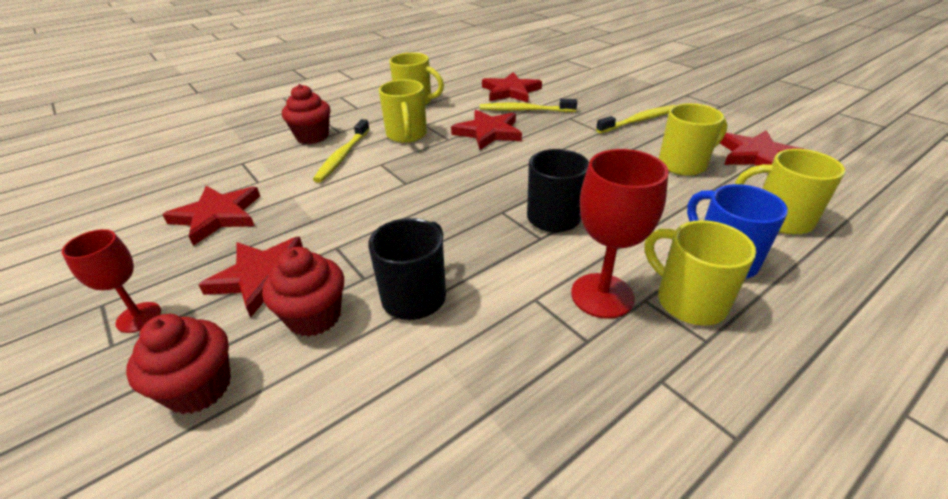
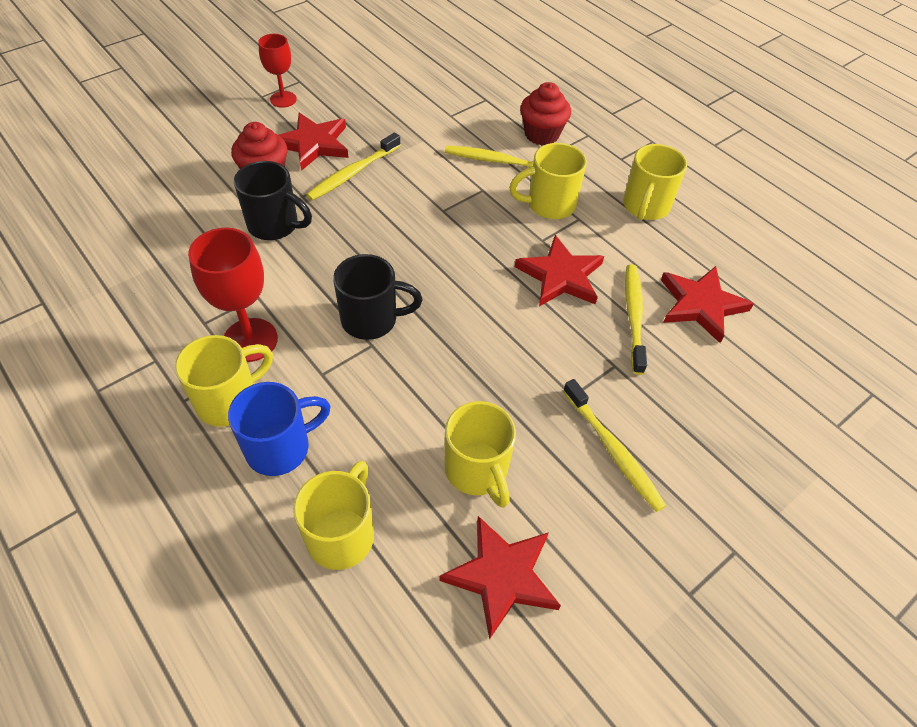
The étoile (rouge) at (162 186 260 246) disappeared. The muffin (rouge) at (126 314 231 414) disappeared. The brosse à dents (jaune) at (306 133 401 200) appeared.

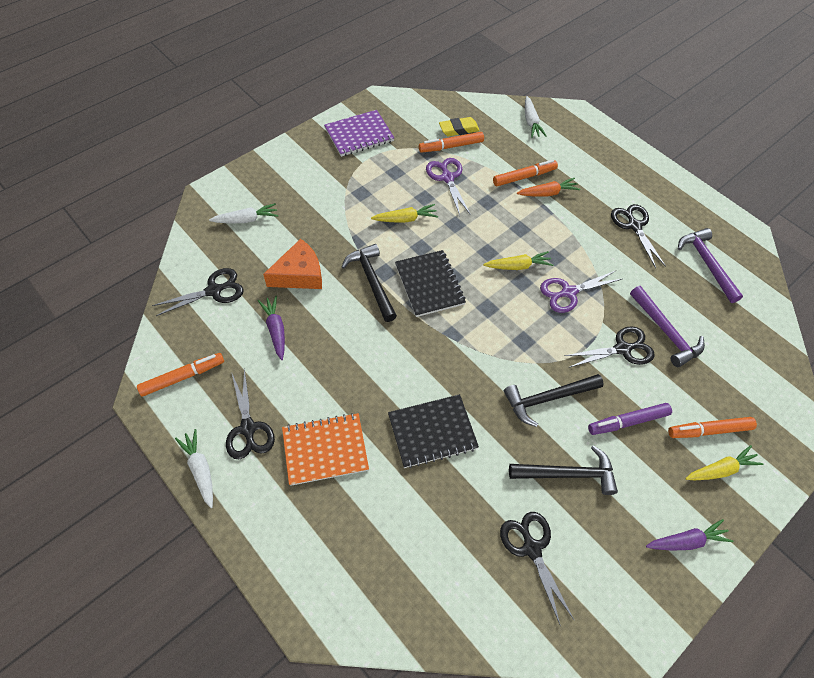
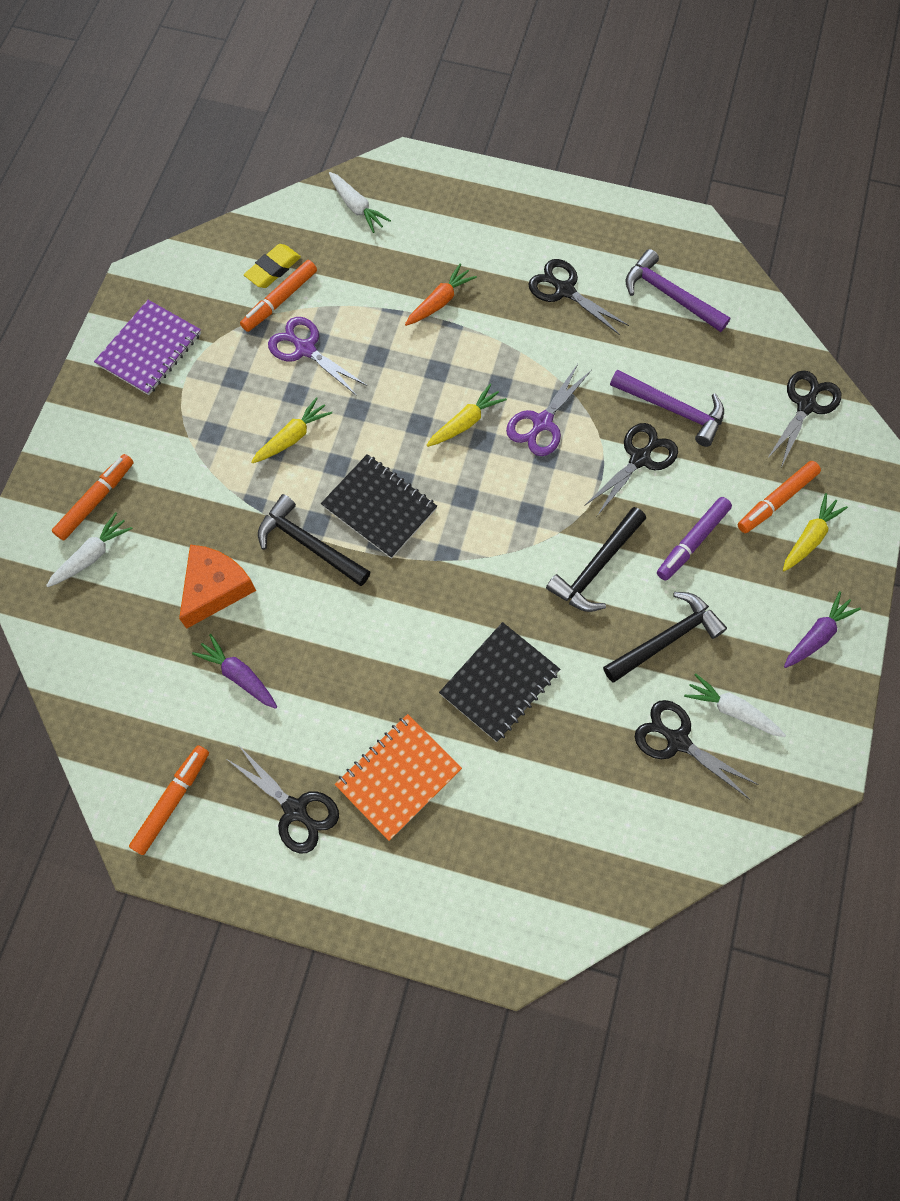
The feutre (orange) moved from (493 160 558 186) to (52 454 134 541). The ciseaux (noir) moved from (152 268 244 316) to (767 370 841 467). The carotte (blanc) moved from (175 429 213 508) to (684 673 786 737).

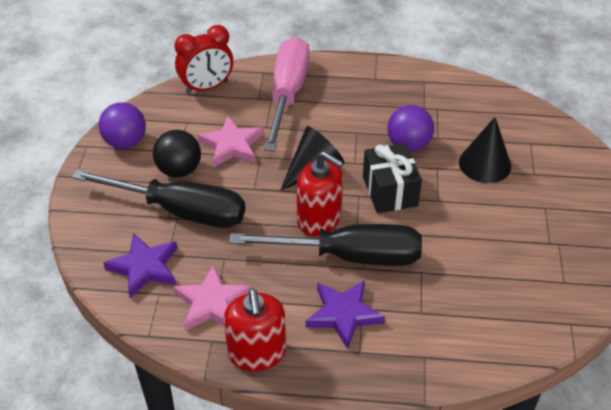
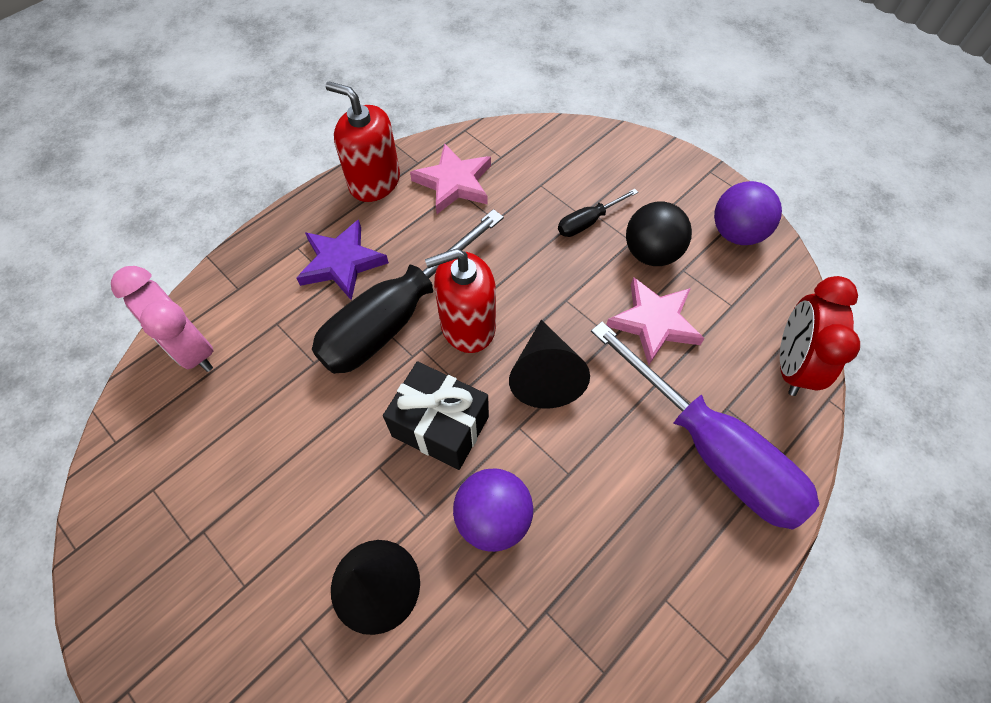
The tournevis (rose) at (264 37 310 151) became the tournevis (violet) at (591 321 820 530). The tournevis (noir) at (72 169 245 228) changed to 0.43 times the size. The étoile (violet) at (103 233 178 298) disappeared. The réveil (rose) at (111 266 214 372) appeared.

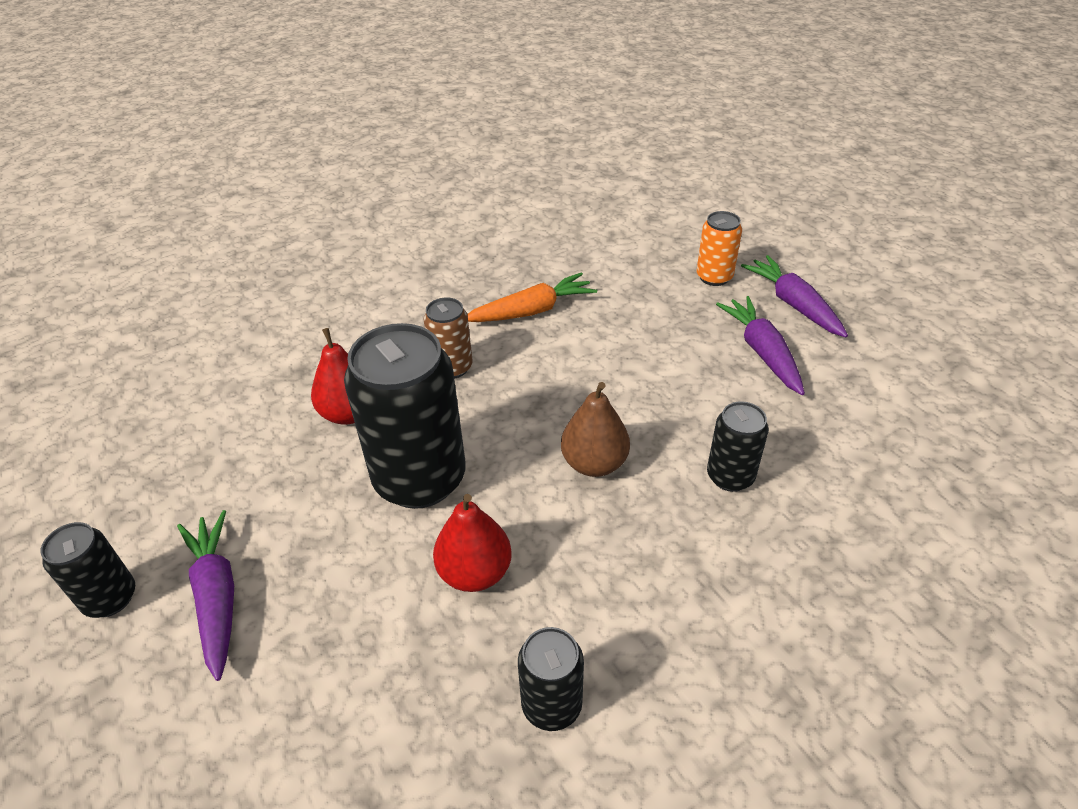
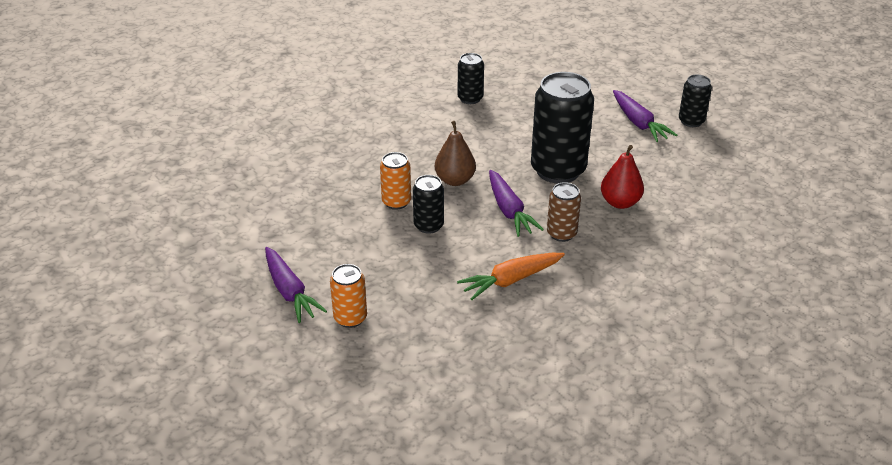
The carotte (violet) moved from (716 296 805 395) to (489 170 544 237). The canette (noir) moved from (707 401 769 492) to (413 175 444 234). The poire (rouge) at (433 494 512 592) disappeared. The canette (orange) at (380 152 411 210) appeared.

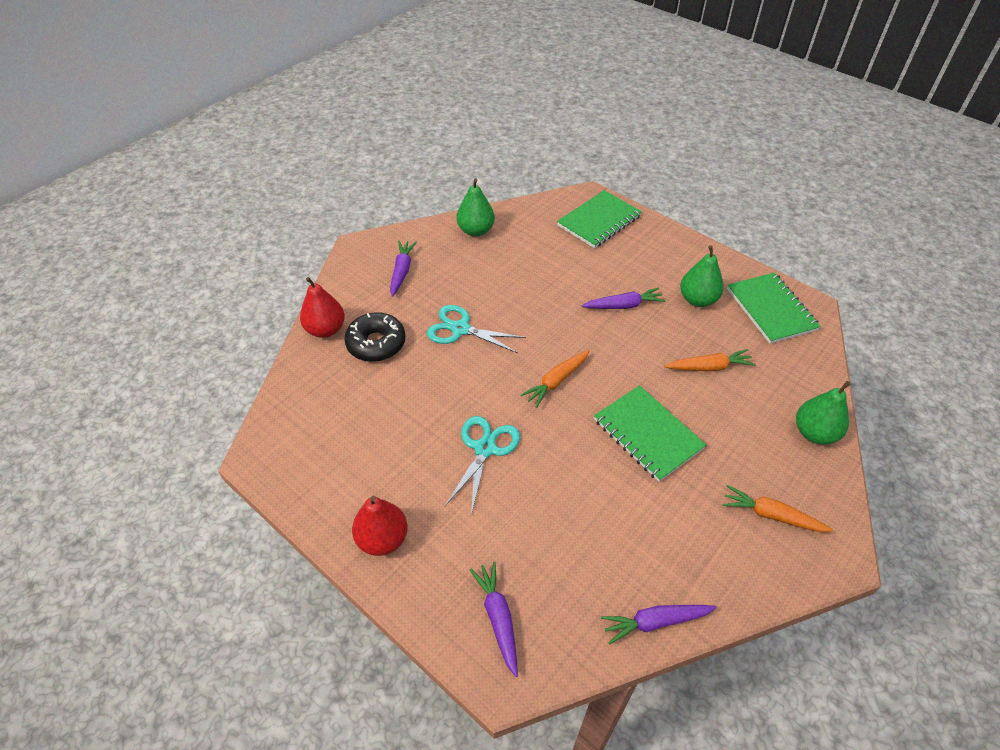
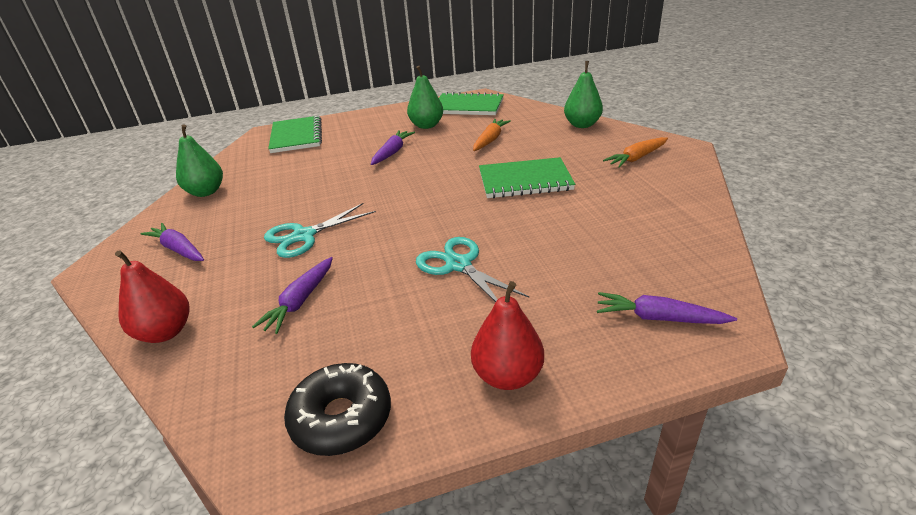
The beignet (noir) moved from (344 312 405 362) to (284 363 391 456). The carotte (orange) at (520 350 589 408) disappeared. The carotte (violet) moved from (601 605 717 644) to (252 257 333 334).

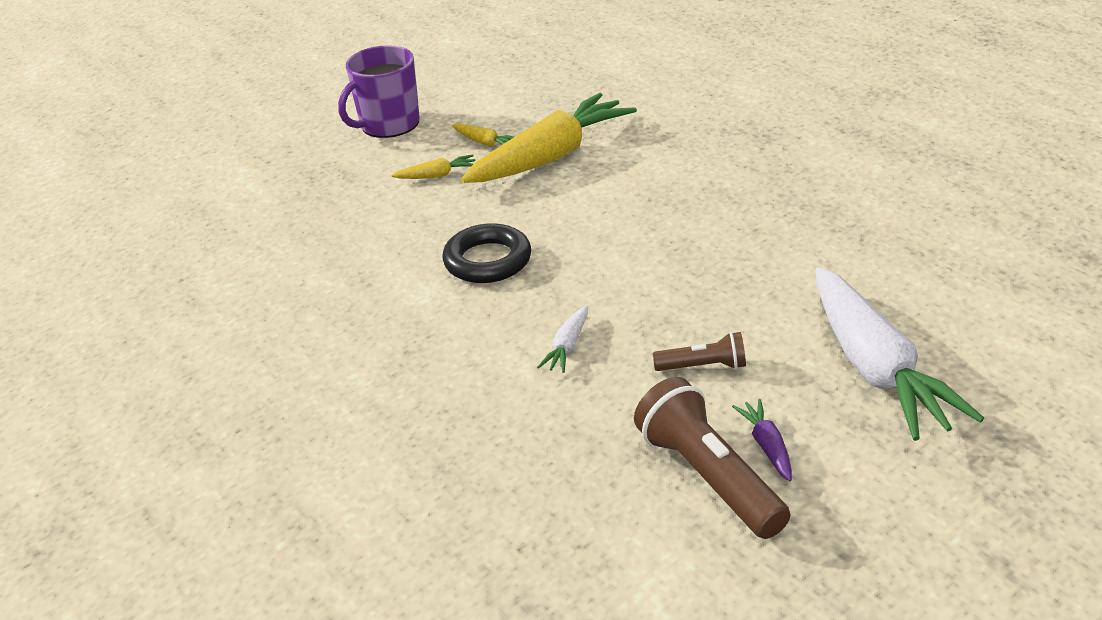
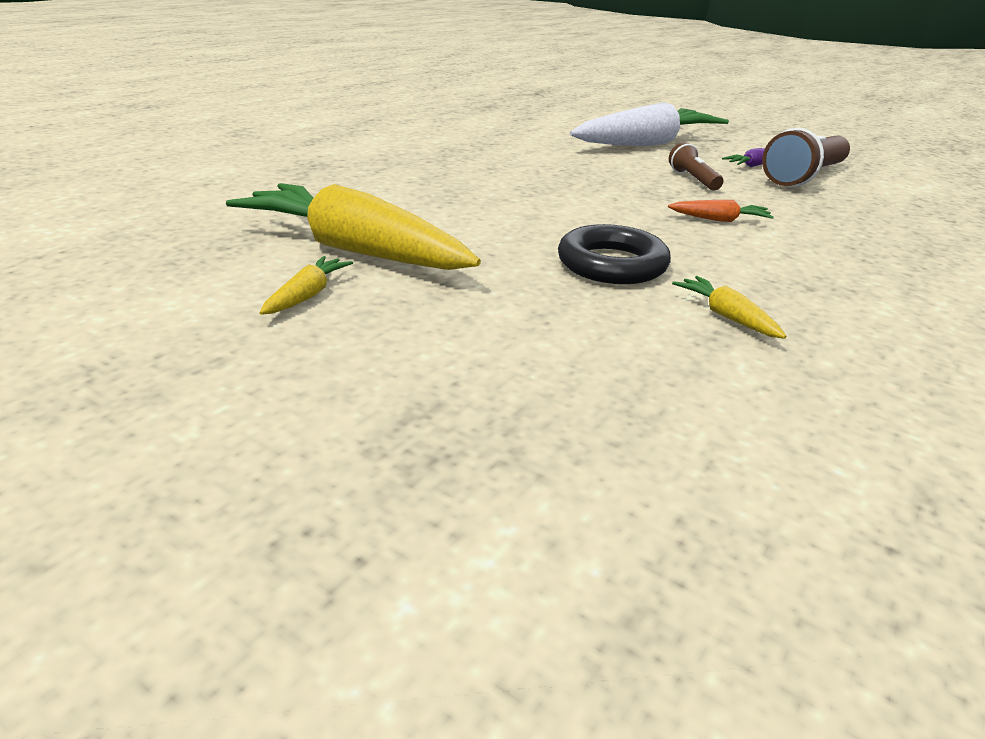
The tasse (violet) at (338 45 420 138) disappeared. The carotte (jaune) moved from (392 154 475 179) to (672 276 786 339). The carotte (blanc) at (537 306 588 373) became the carotte (orange) at (668 200 774 222).

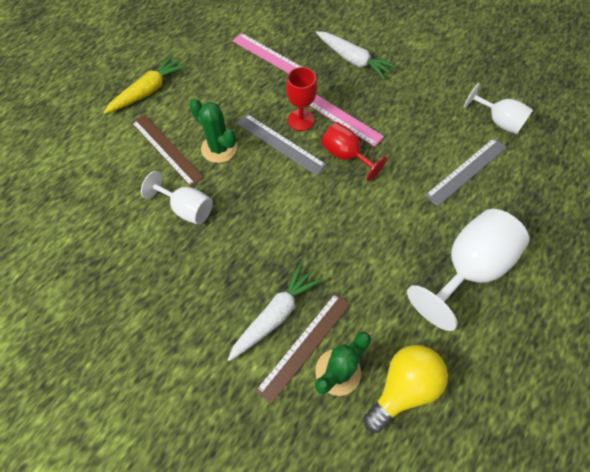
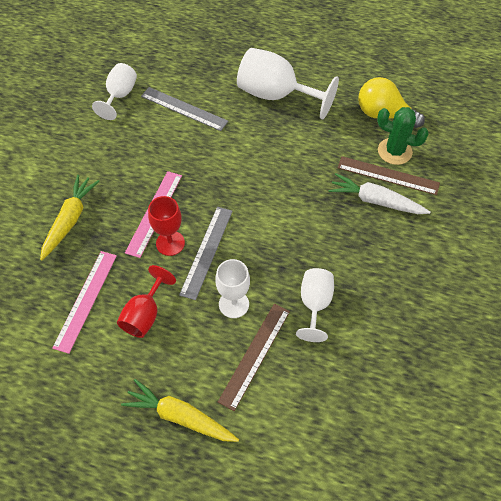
The carotte (blanc) at (316 31 396 80) became the carotte (jaune) at (40 175 100 261). The cactus (vert) at (189 99 237 163) was replaced by the verre à pied (blanc) at (215 259 250 318). The verre à pied (rouge) moved from (321 122 387 181) to (117 265 176 338).

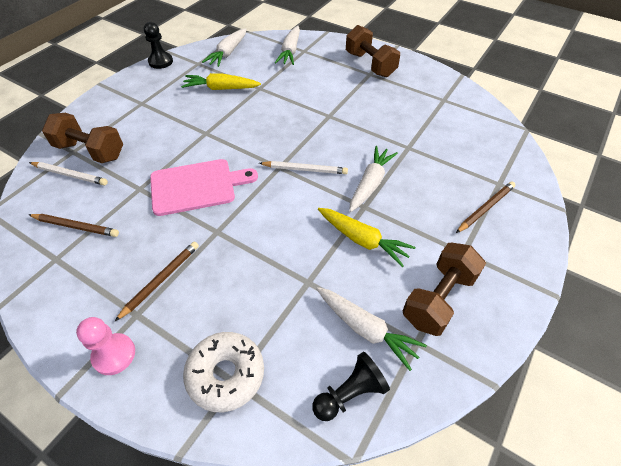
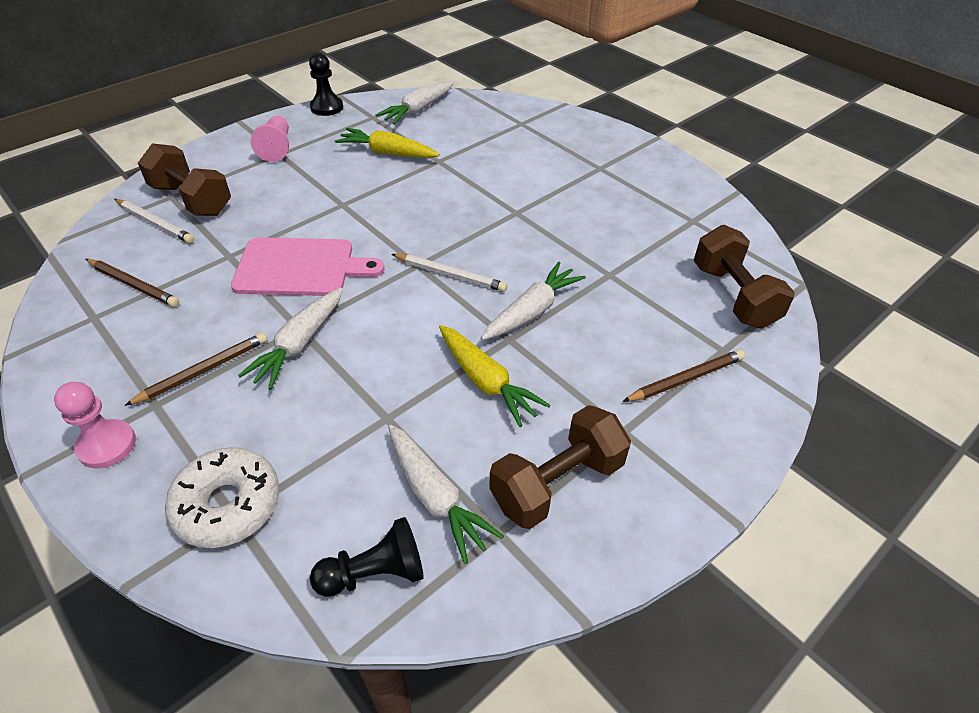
The haltère (marron) moved from (346 25 400 77) to (694 225 795 329). The carotte (blanc) moved from (275 26 300 65) to (238 288 343 390). The pion (rose) at (251 116 289 162) appeared.

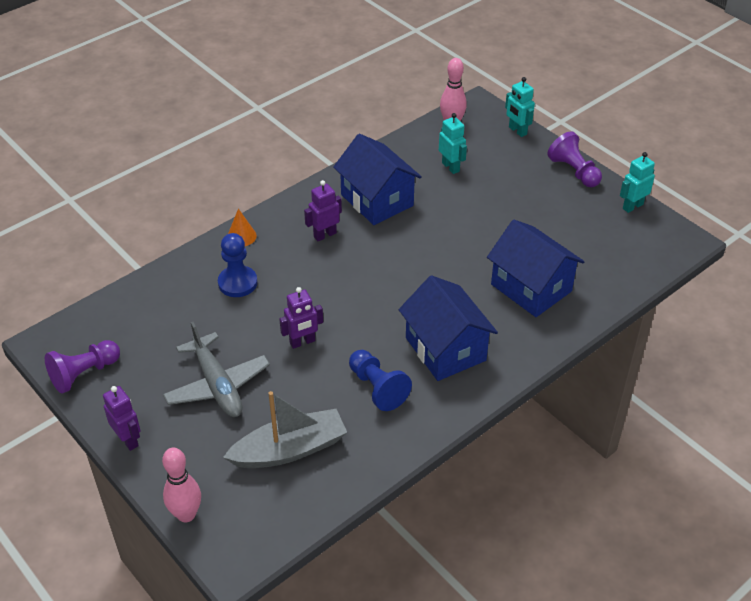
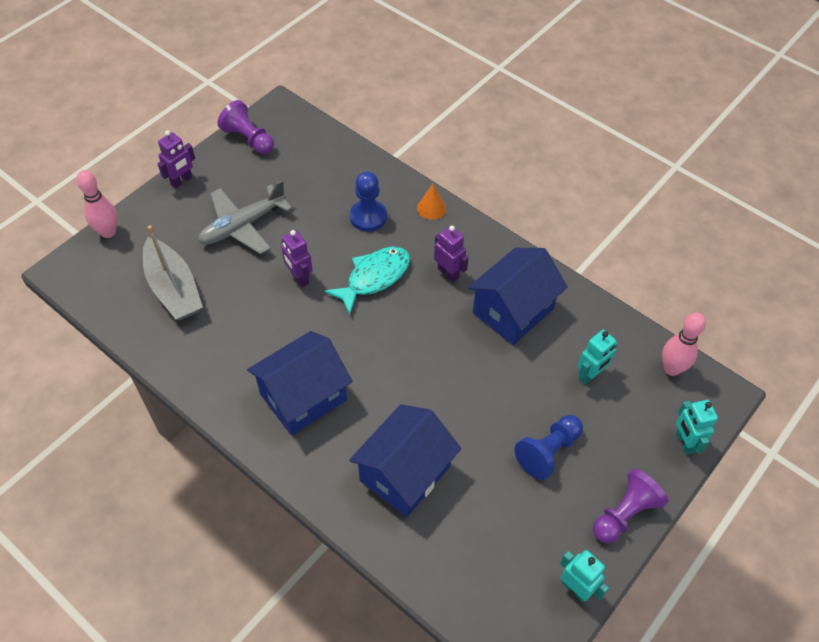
The robot (turquoise) at (505 77 535 137) turned 60 degrees counterclockwise. The pion (bleu) moved from (349 350 412 411) to (514 415 583 480). The poisson (turquoise) at (325 247 410 315) appeared.

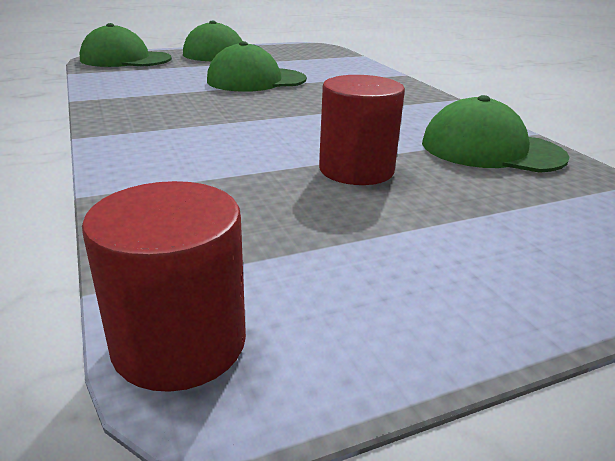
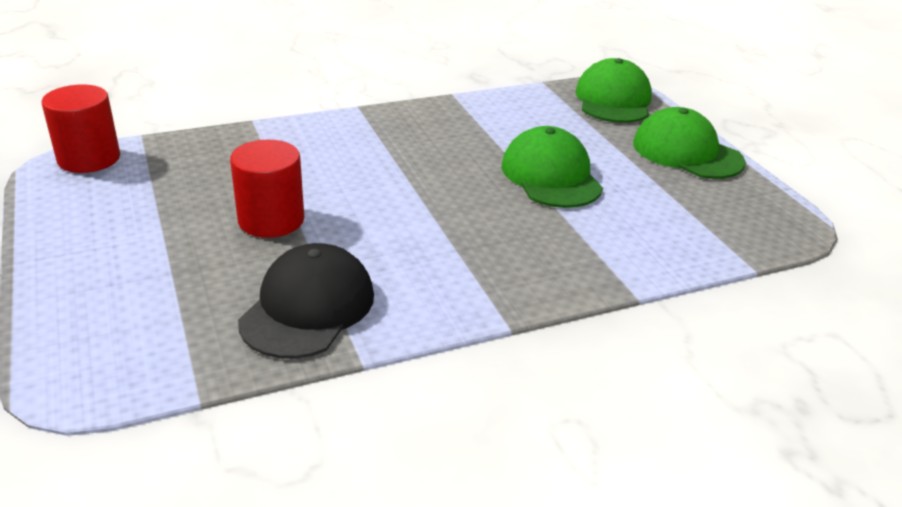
The casquette (vert) at (422 95 569 173) became the casquette (noir) at (238 243 374 359).

